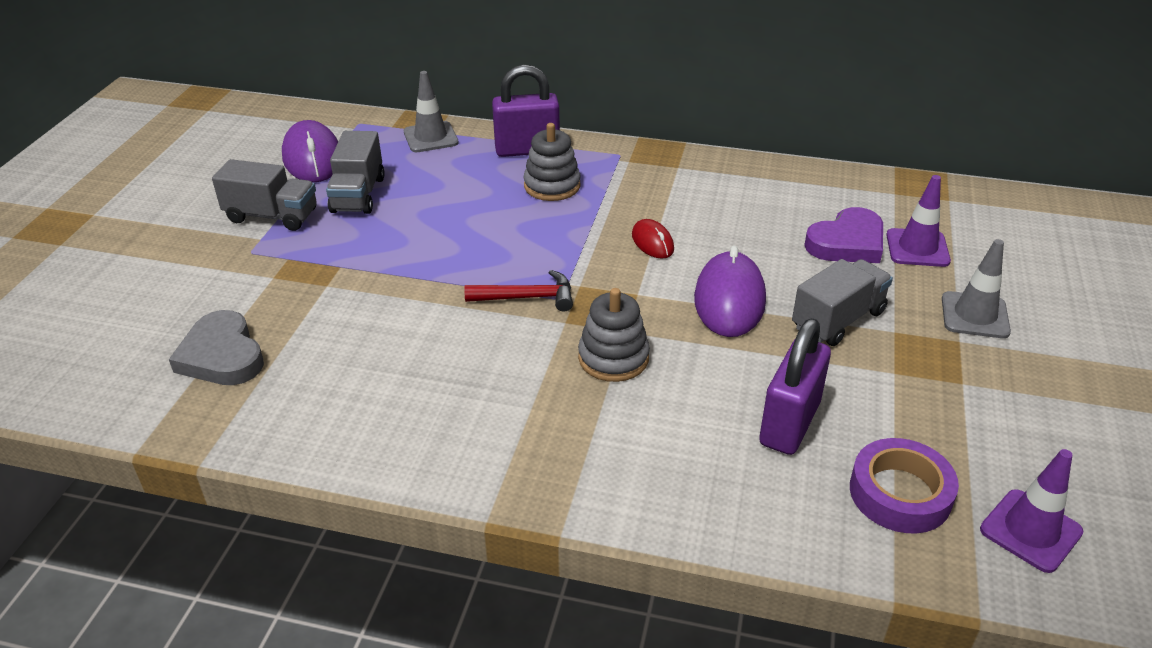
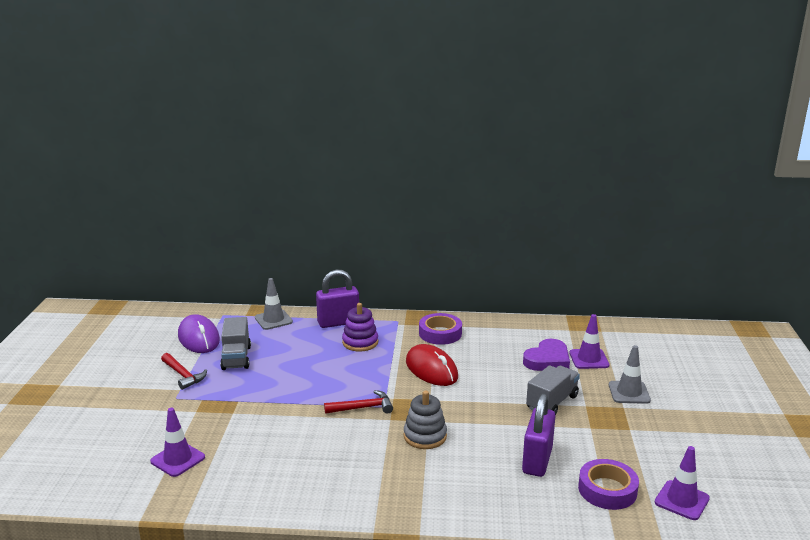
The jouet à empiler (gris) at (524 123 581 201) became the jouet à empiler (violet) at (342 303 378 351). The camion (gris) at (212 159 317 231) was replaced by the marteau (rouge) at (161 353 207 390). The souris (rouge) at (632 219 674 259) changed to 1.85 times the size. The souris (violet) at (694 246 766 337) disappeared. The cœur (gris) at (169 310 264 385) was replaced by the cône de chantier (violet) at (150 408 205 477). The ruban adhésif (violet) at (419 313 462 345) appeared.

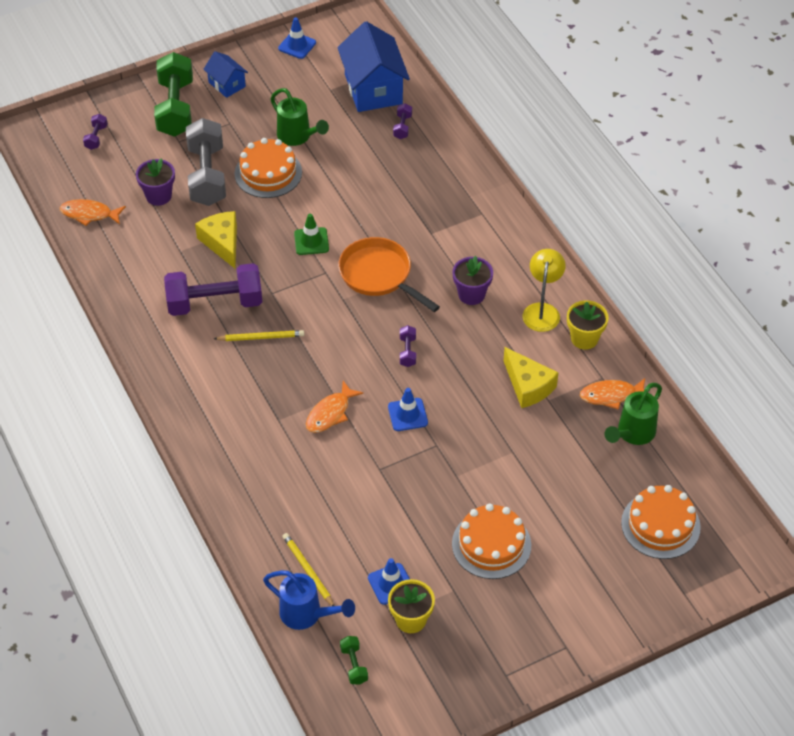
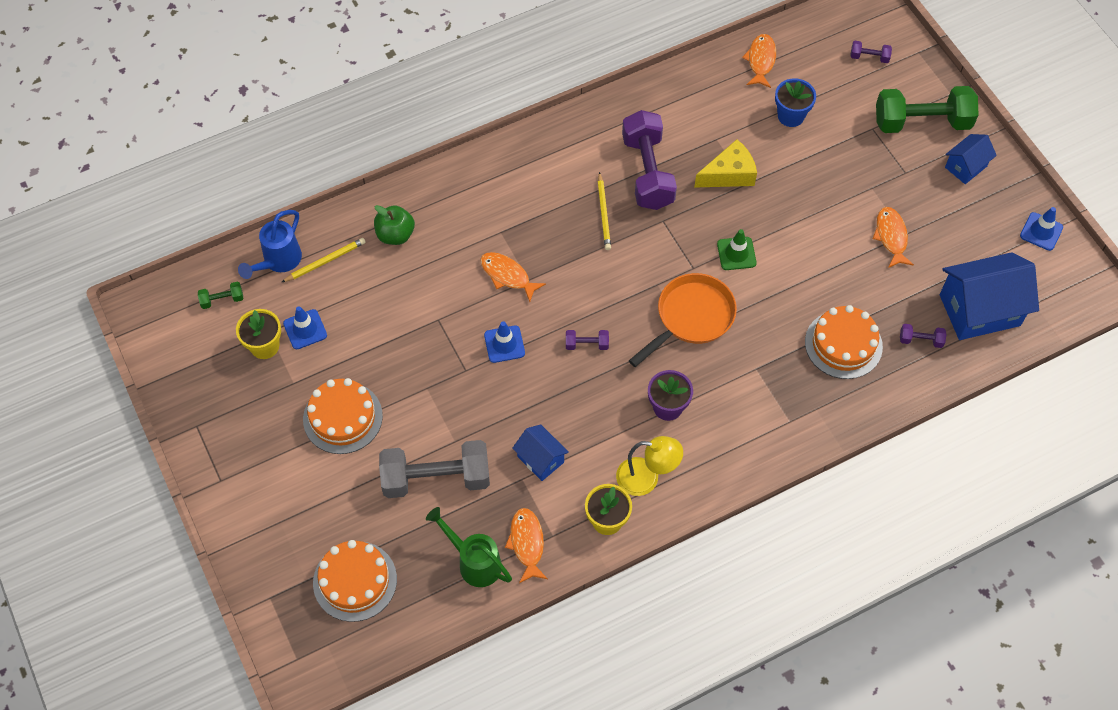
The arrosoir (vert) at (270 88 329 146) was replaced by the poisson (orange) at (873 207 914 268). The haltère (gris) moved from (186 118 226 206) to (379 440 490 498). The gâteau (orange) moved from (234 138 302 198) to (805 305 883 379). The pot de fleurs (violet) at (136 158 175 206) became the pot de fleurs (bleu) at (775 78 816 127). The fromage (jaune) at (504 347 558 408) was replaced by the maison (bleu) at (512 424 569 481). The pomme (vert) at (374 205 415 245) appeared.

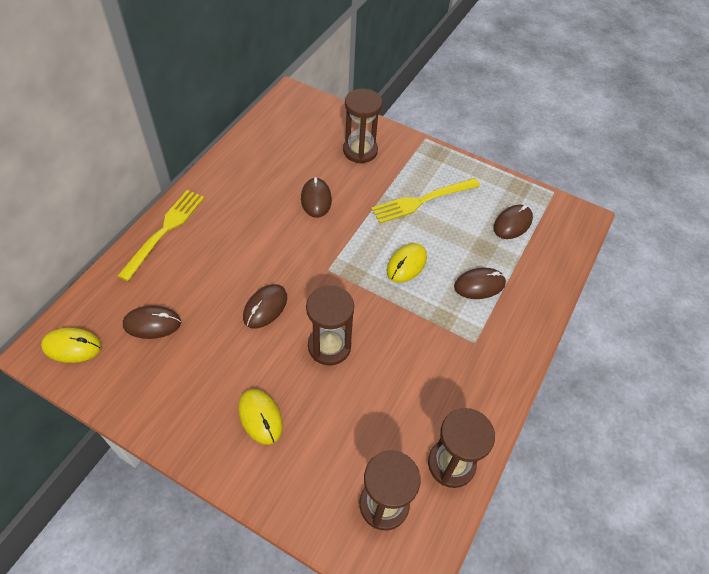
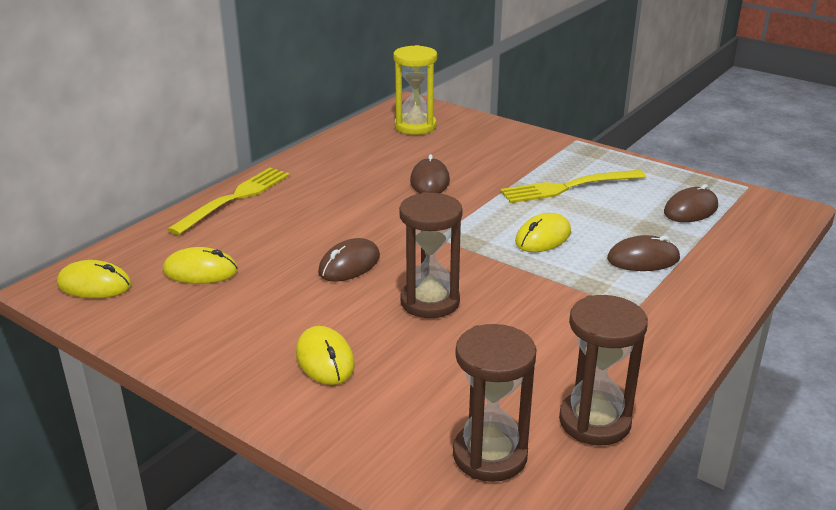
The sablier (marron) at (343 89 383 164) disappeared. The souris (marron) at (123 305 181 339) became the souris (jaune) at (163 247 238 284). The sablier (jaune) at (394 45 437 135) appeared.

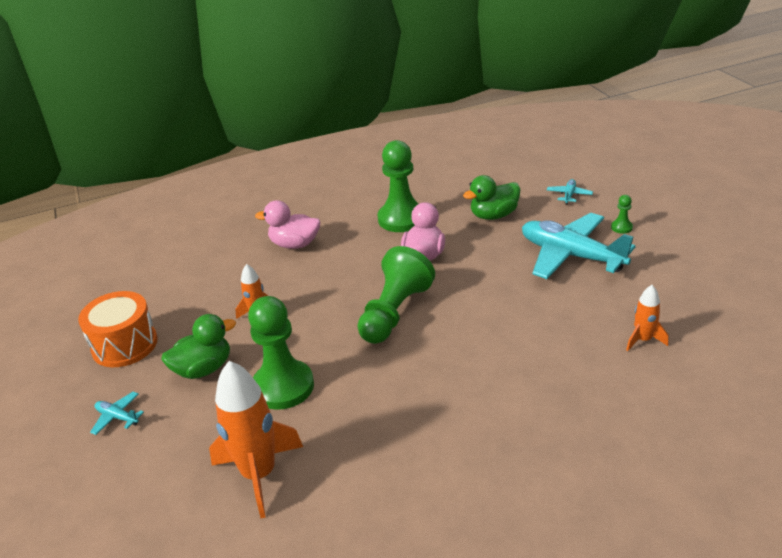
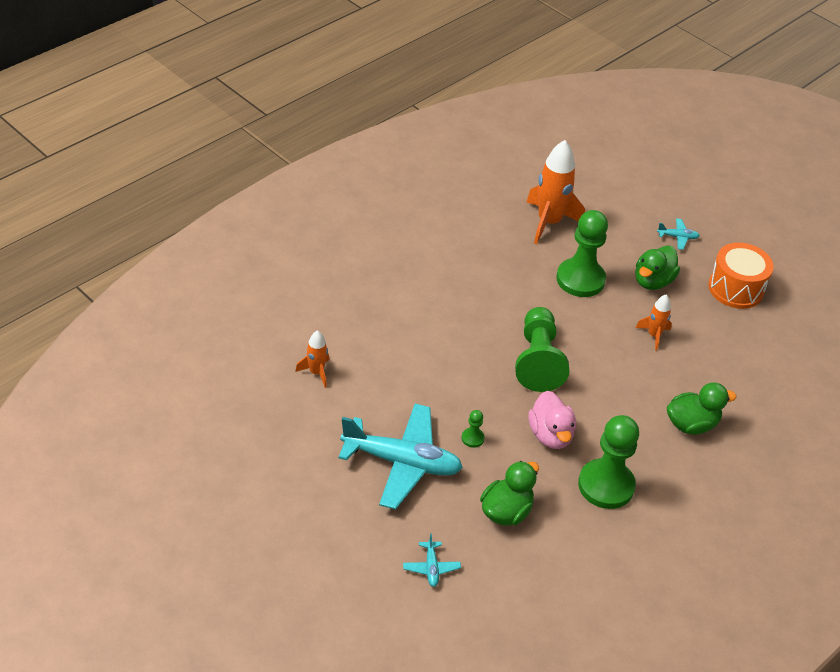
The pion (vert) moved from (611 195 633 234) to (462 410 485 448). The canard (rose) at (255 200 320 249) became the canard (vert) at (667 382 737 435).

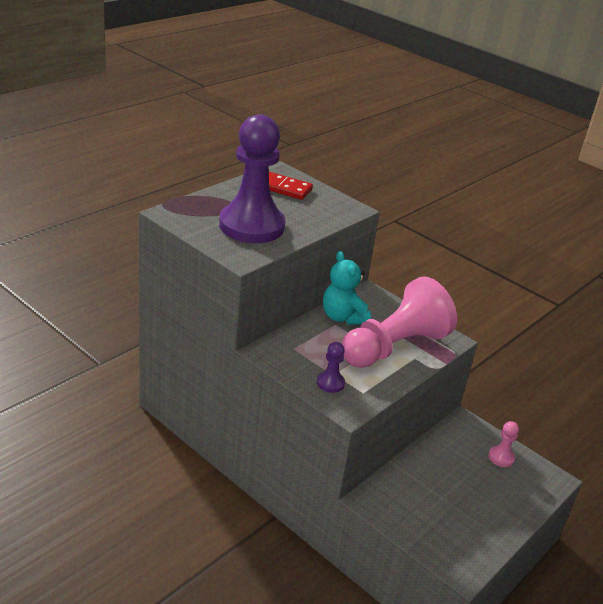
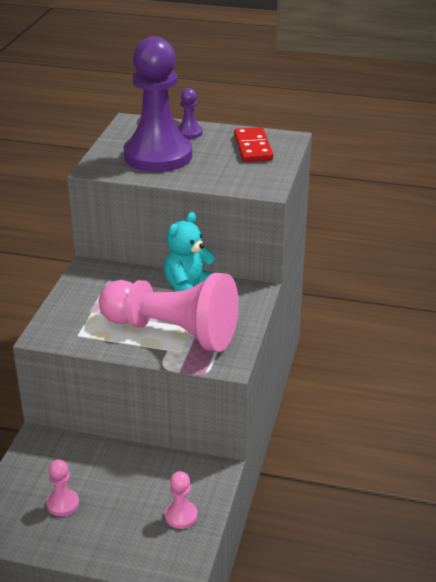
The pion (violet) moved from (317 342 345 393) to (178 88 203 139). The pion (rose) at (46 459 79 516) appeared.

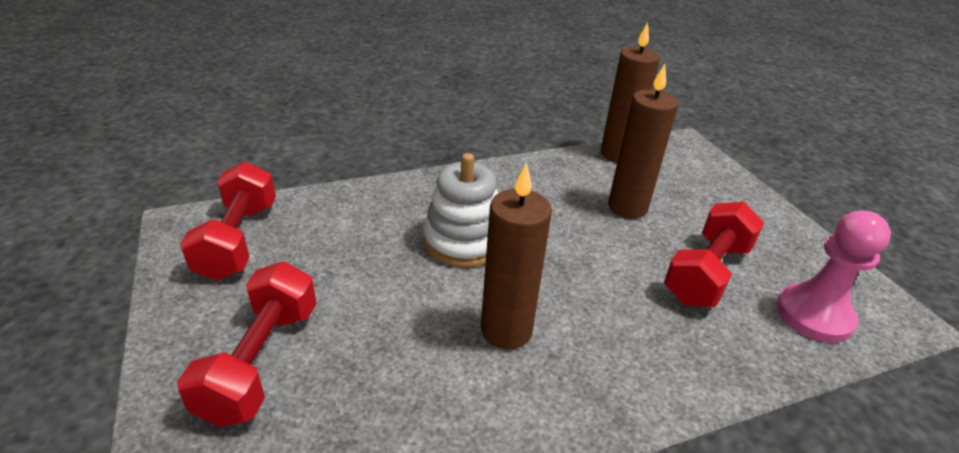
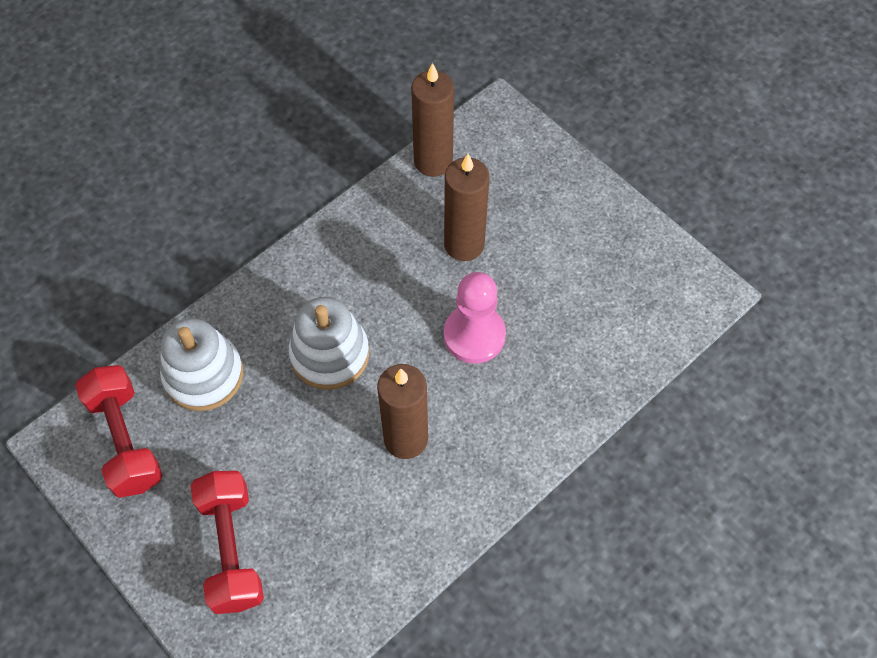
The haltère (rouge) at (664 202 764 307) disappeared. The pion (rose) moved from (776 210 891 343) to (444 272 506 364). The jouet à empiler (blanc) at (160 318 244 411) appeared.

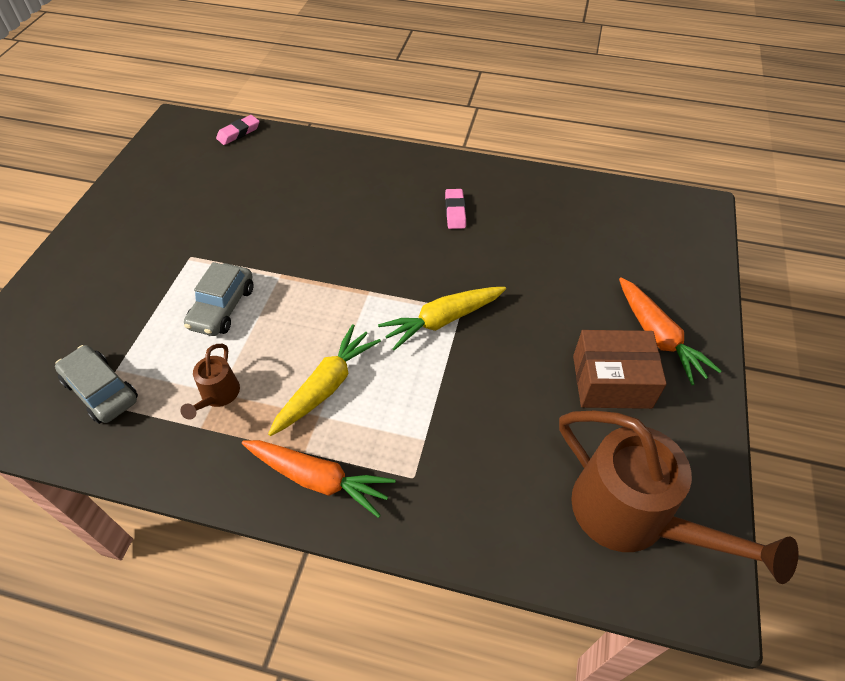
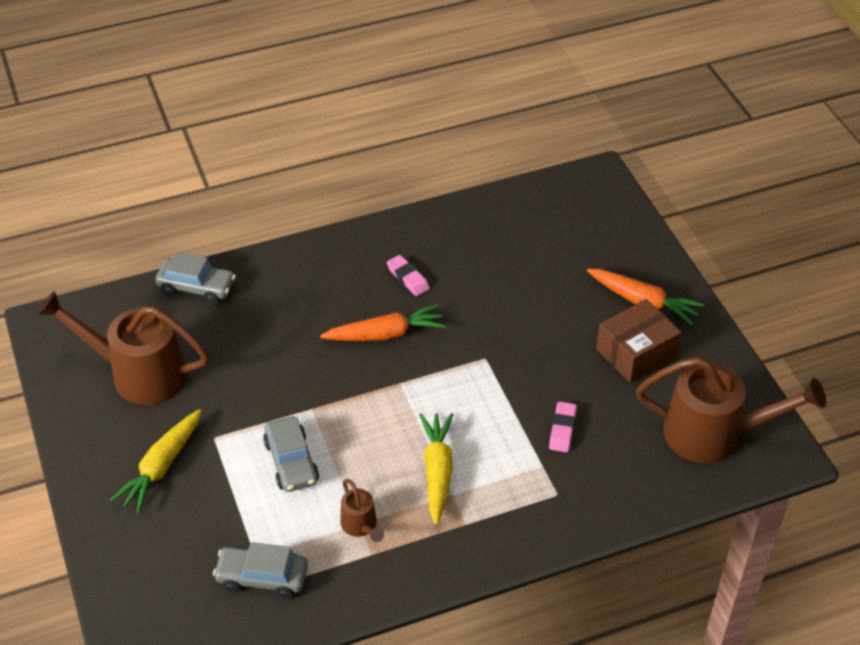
The gomme (rose) moved from (216 115 260 145) to (549 401 577 452). The carotte (jaune) moved from (378 287 506 350) to (110 409 201 514). The carotte (orange) moved from (242 440 395 518) to (320 304 446 341). The voiture (gris) at (155 252 236 304) appeared. The arrosoir (marron) at (37 291 209 405) appeared.

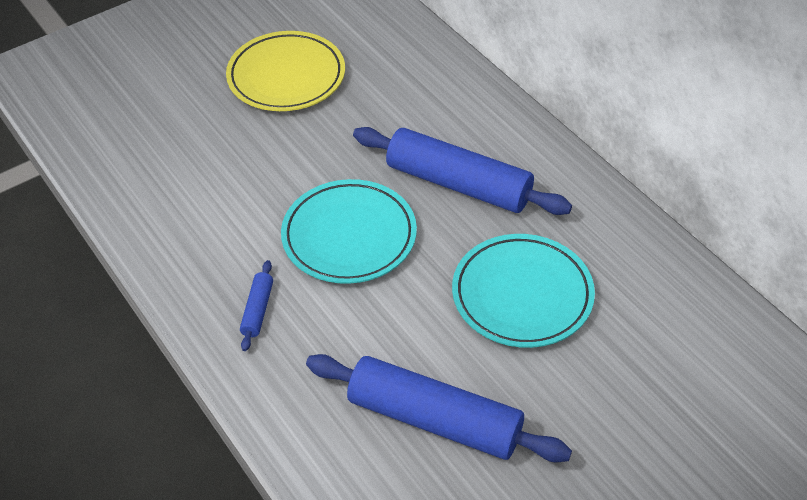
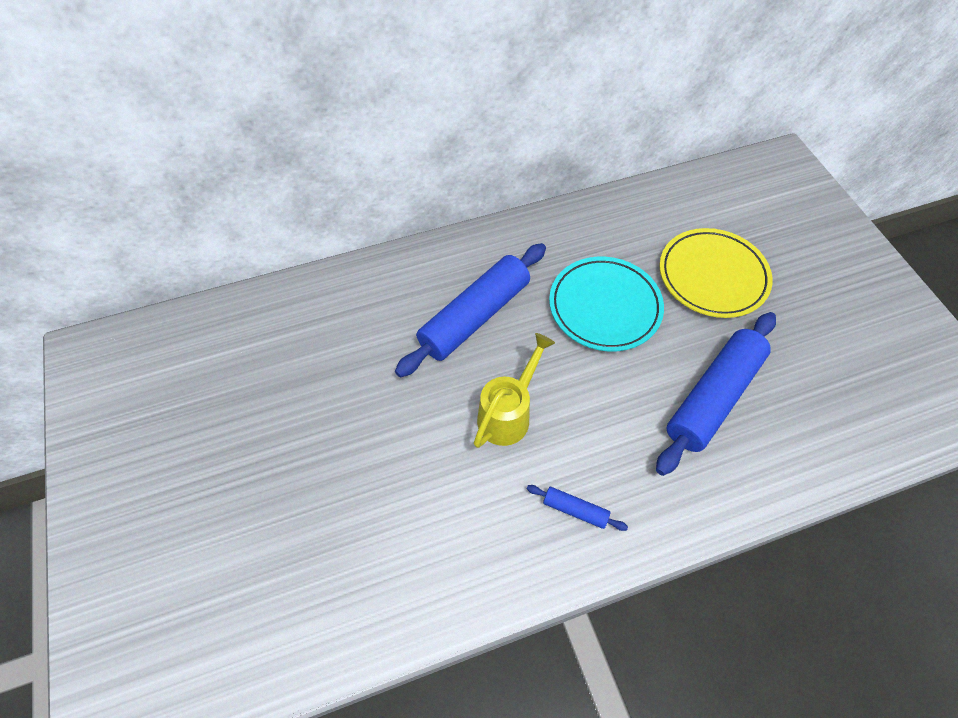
The assiette (jaune) moved from (226 31 345 111) to (659 228 773 318). The assiette (turquoise) at (281 179 417 284) was replaced by the arrosoir (jaune) at (474 333 555 448).

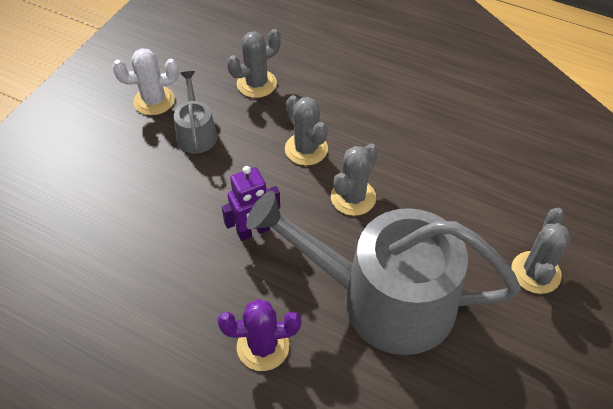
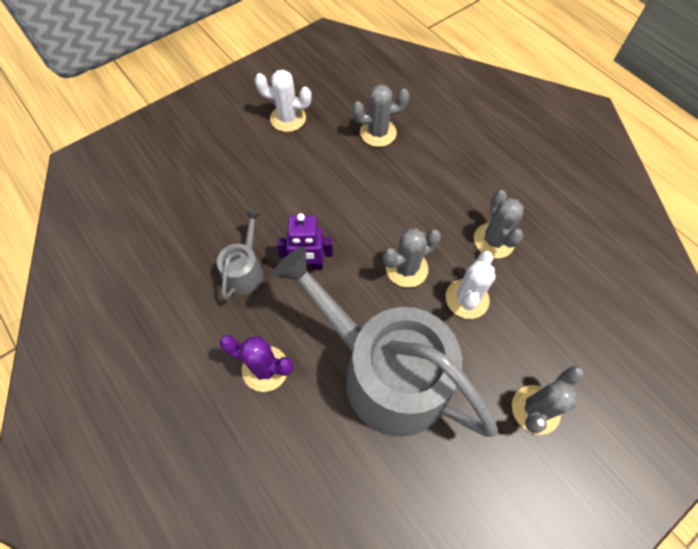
The arrosoir (gris) moved from (174 71 217 154) to (217 210 264 300). The cactus (gris) moved from (285 95 328 166) to (474 190 524 258). The cactus (blanc) at (446 251 495 319) appeared.

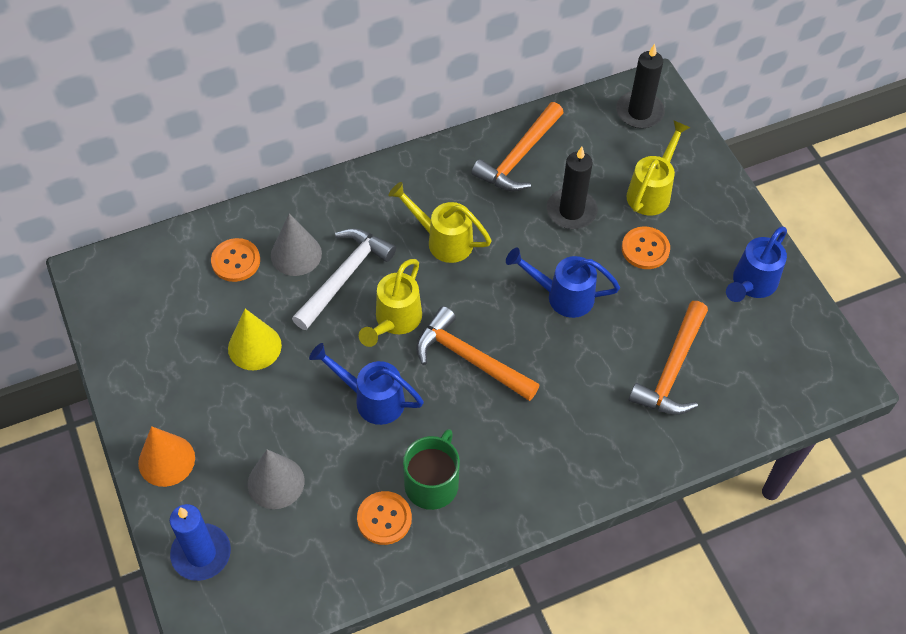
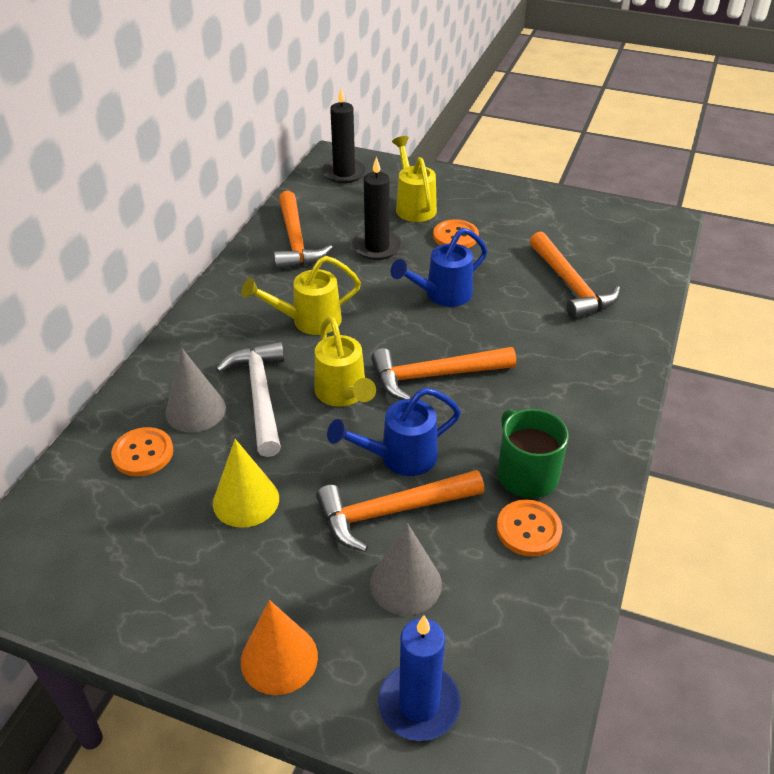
The arrosoir (bleu) at (726 226 787 302) disappeared. The marteau (orange) at (316 470 484 552) appeared.

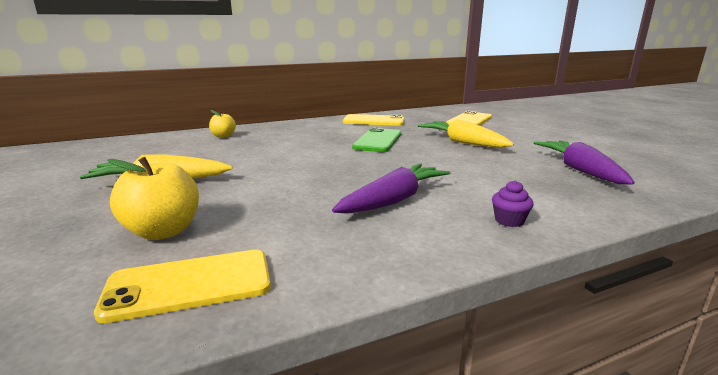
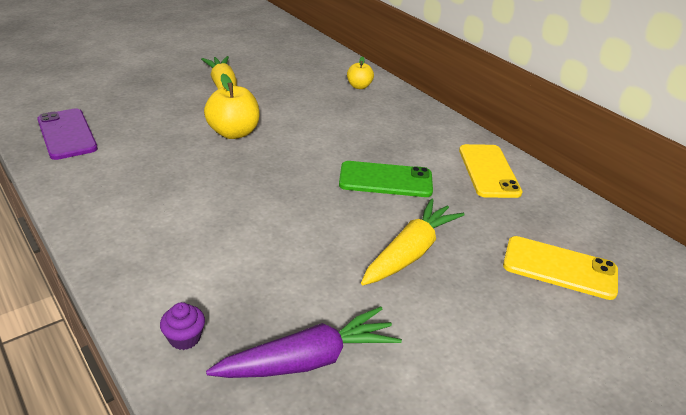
The pomme (jaune) moved from (107 157 199 240) to (204 74 260 139). The carotte (violet) at (332 164 450 214) disappeared. The muffin (violet) moved from (492 180 534 227) to (160 302 205 350). The téléphone (jaune) at (94 250 271 323) became the téléphone (violet) at (37 108 98 160).

